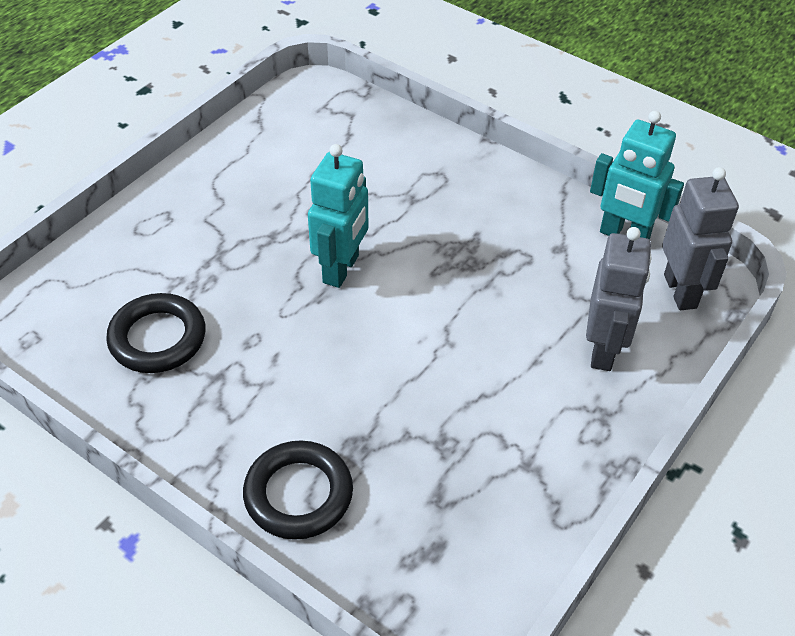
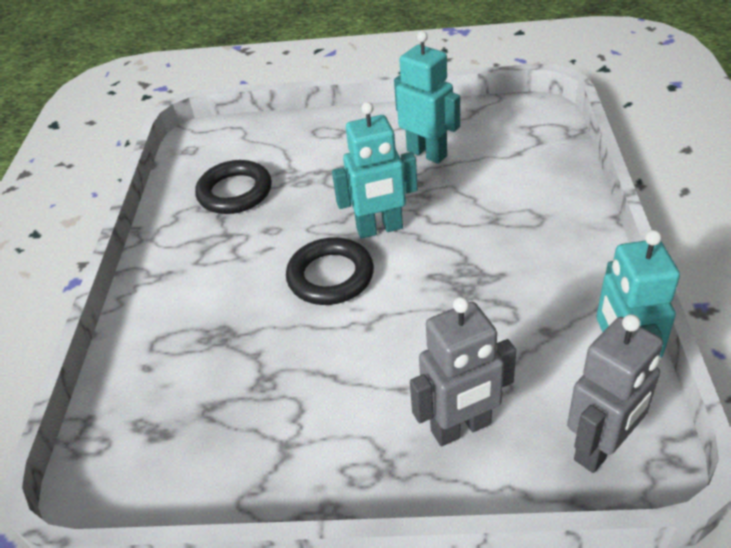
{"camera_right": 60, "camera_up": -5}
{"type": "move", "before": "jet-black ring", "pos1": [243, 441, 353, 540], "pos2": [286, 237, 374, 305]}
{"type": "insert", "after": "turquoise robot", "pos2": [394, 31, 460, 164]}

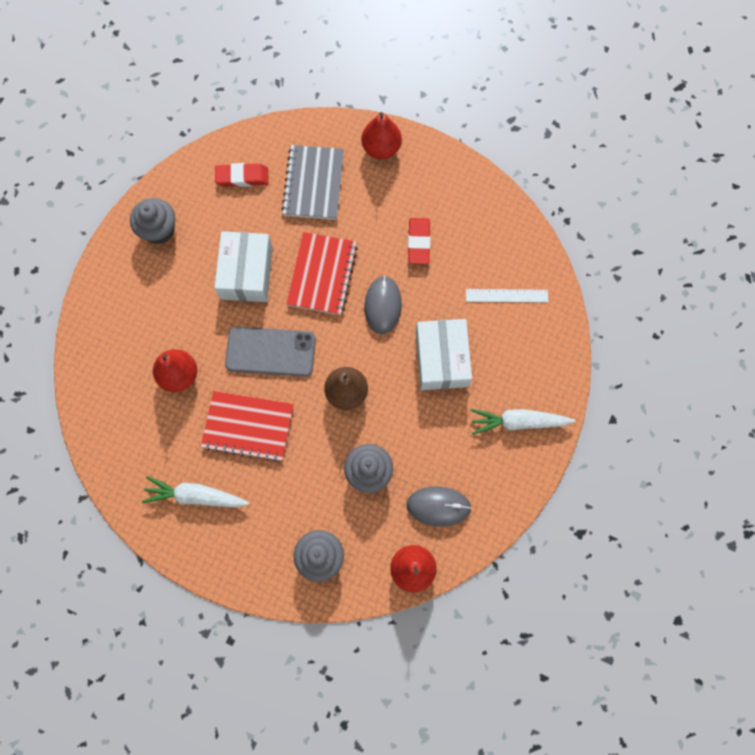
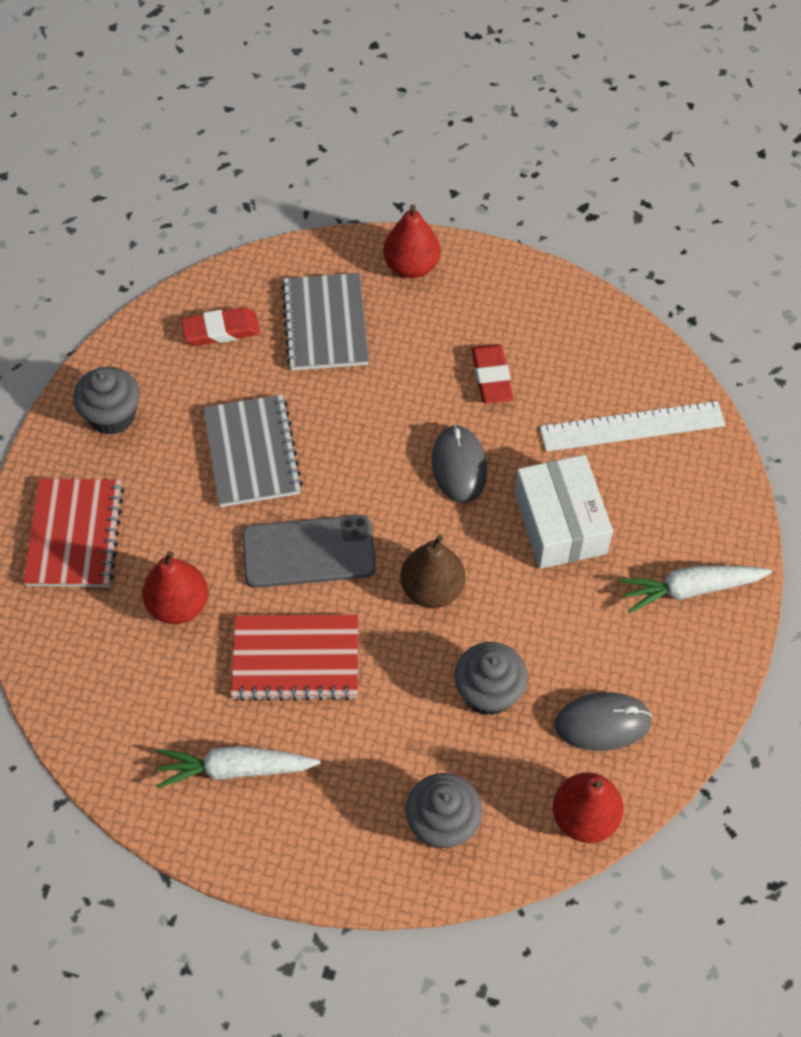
{"camera_right": -10, "camera_up": -15}
{"type": "replace", "before": "pure white parcel", "after": "gray notepad", "pos1": [214, 231, 273, 302], "pos2": [203, 395, 303, 507]}
{"type": "move", "before": "crimson notepad", "pos1": [286, 232, 358, 315], "pos2": [23, 479, 124, 587]}
{"type": "resize", "before": "pure white ruler", "pos1": [466, 289, 548, 303], "pos2": [540, 401, 725, 452], "scale": 1.55}

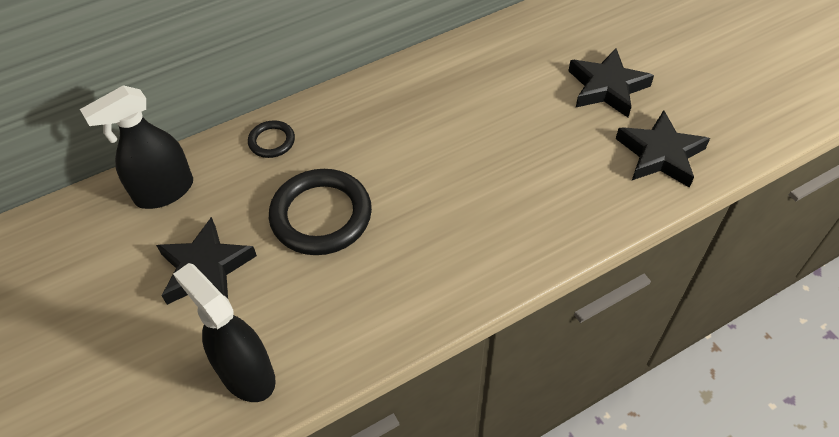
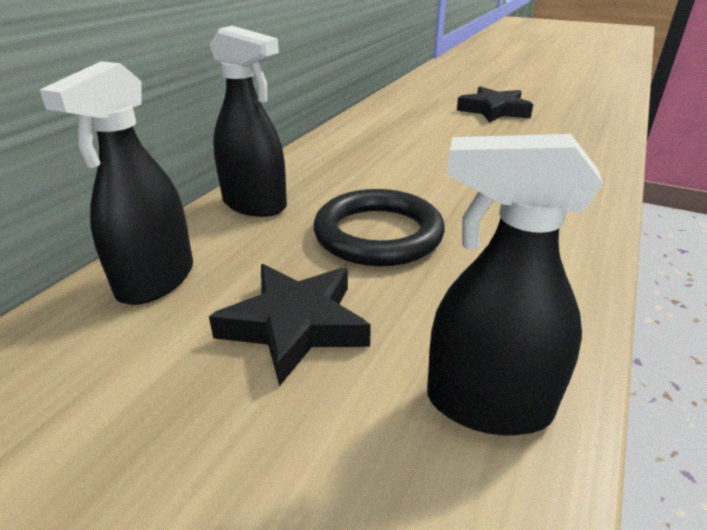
{"camera_right": -35, "camera_up": -20}
{"type": "delete", "before": "jet-black star shape", "pos1": [616, 110, 710, 188]}
{"type": "replace", "before": "jet-black ring", "after": "jet-black spray cleaner", "pos1": [248, 120, 295, 158], "pos2": [210, 26, 287, 217]}

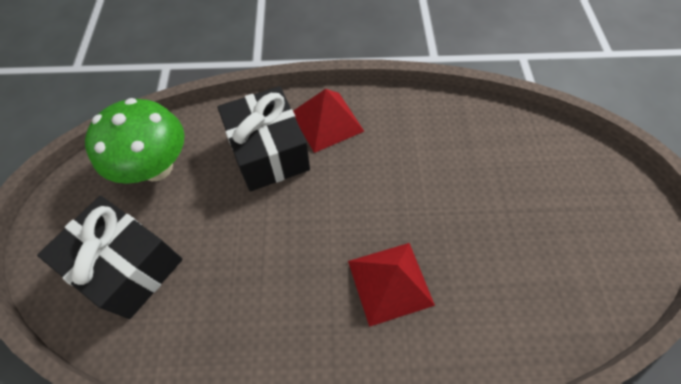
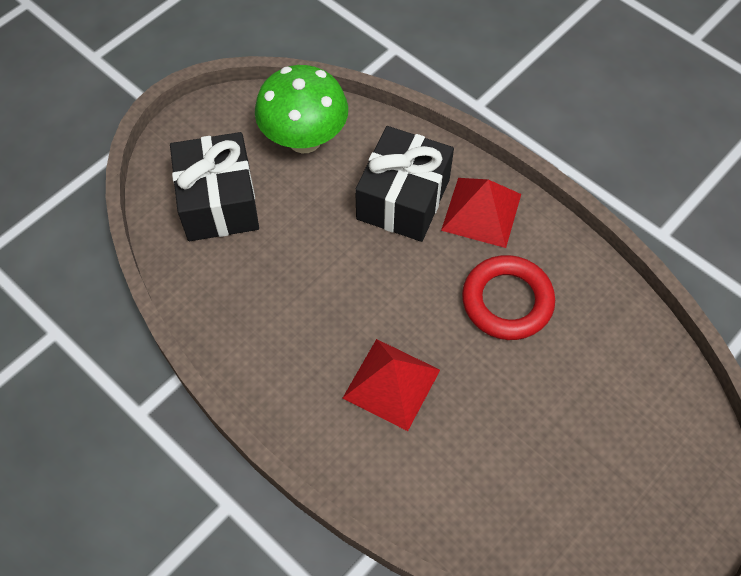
{"camera_right": 45, "camera_up": 0}
{"type": "insert", "after": "crimson ring", "pos2": [462, 255, 555, 340]}

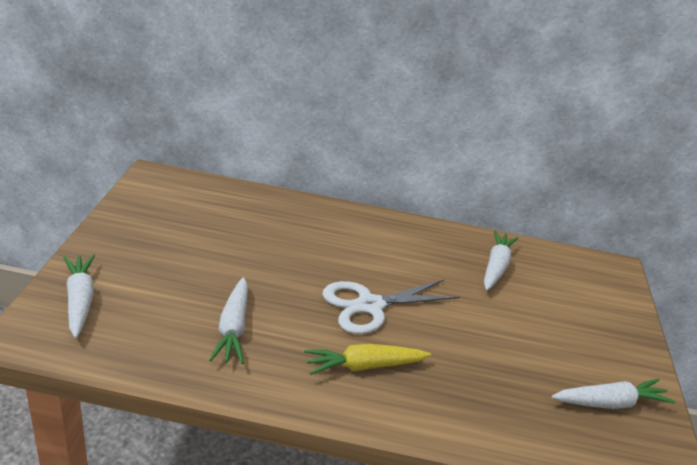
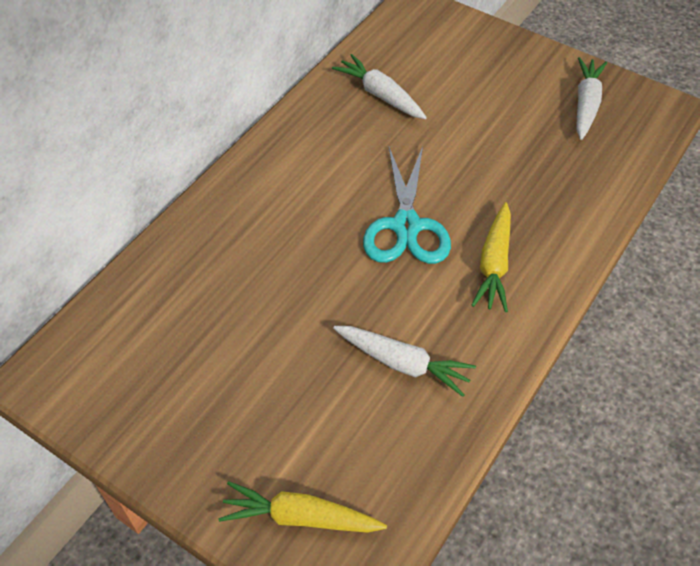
{"camera_right": -60, "camera_up": 20}
{"type": "recolor", "before": "pure white carrot", "after": "golden carrot", "pos1": [63, 254, 95, 338], "pos2": [218, 481, 387, 533]}
{"type": "recolor", "before": "pure white shears", "after": "turquoise shears", "pos1": [322, 279, 460, 334], "pos2": [363, 146, 451, 264]}

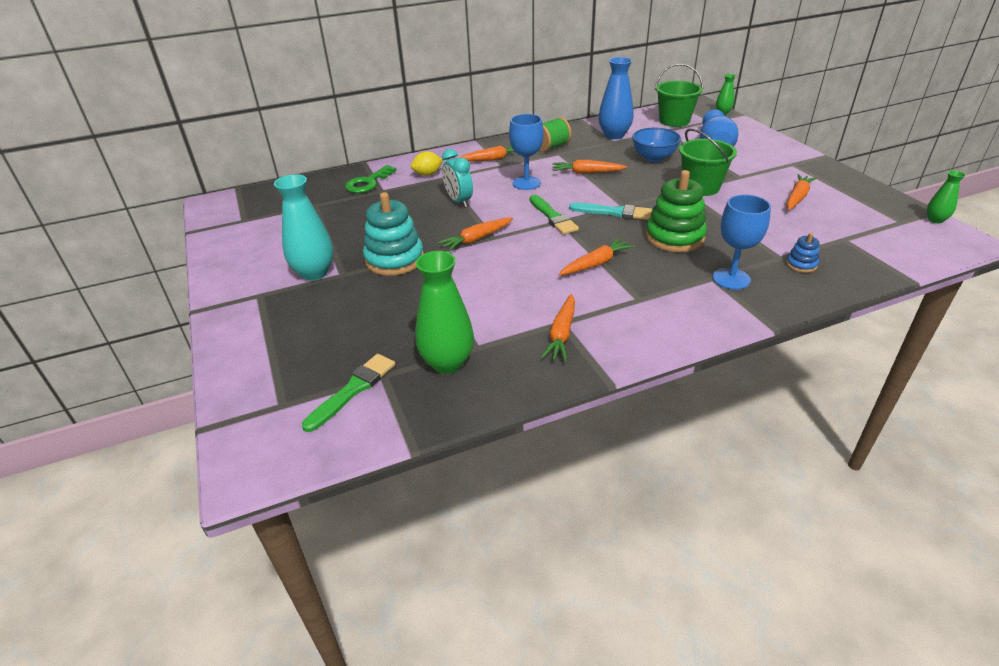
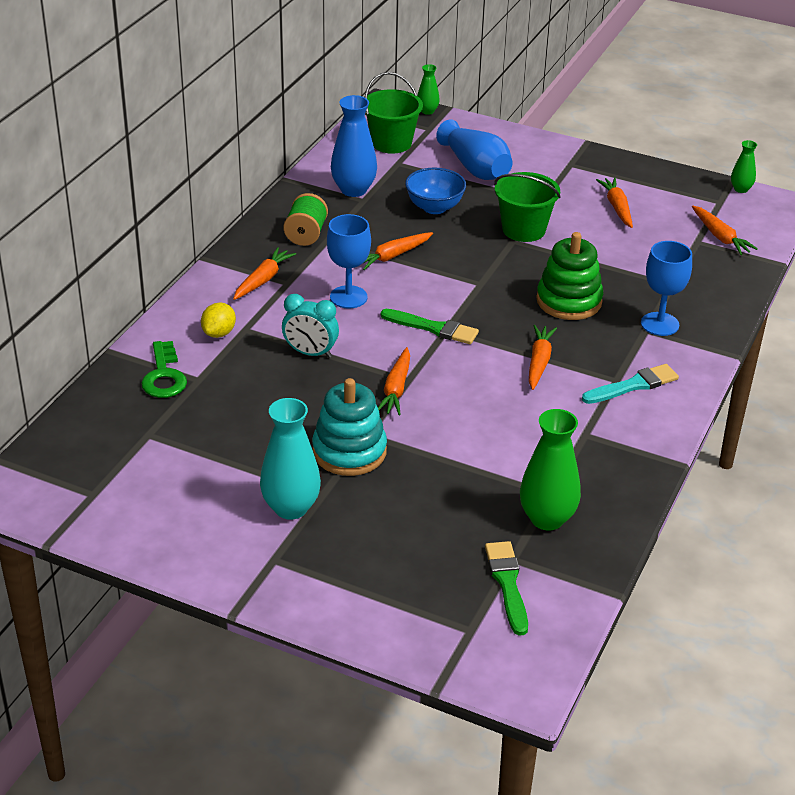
{"camera_right": -45, "camera_up": 0}
{"type": "move", "before": "turquoise brush", "pos1": [569, 203, 652, 220], "pos2": [582, 364, 679, 404]}
{"type": "delete", "before": "blue stacking rings", "pos1": [786, 233, 820, 273]}
{"type": "move", "before": "orange-coloured carrot", "pos1": [541, 294, 575, 362], "pos2": [692, 205, 758, 255]}

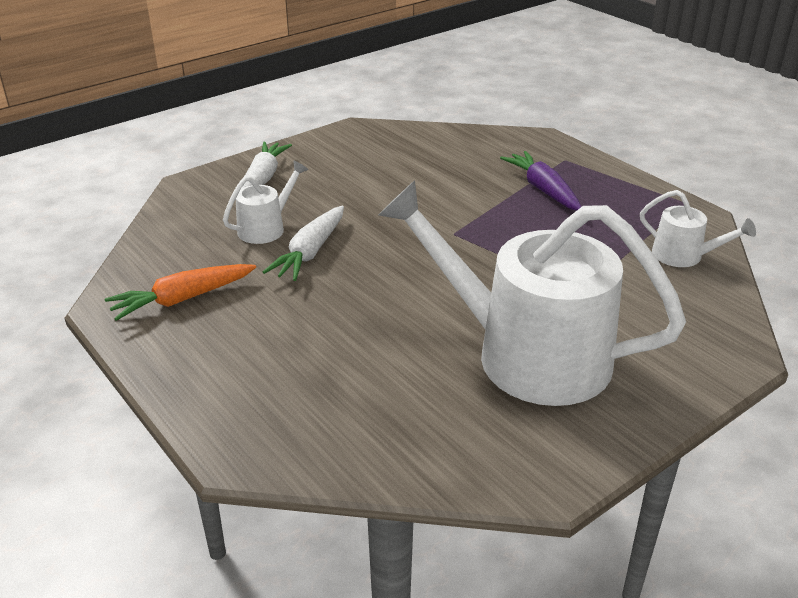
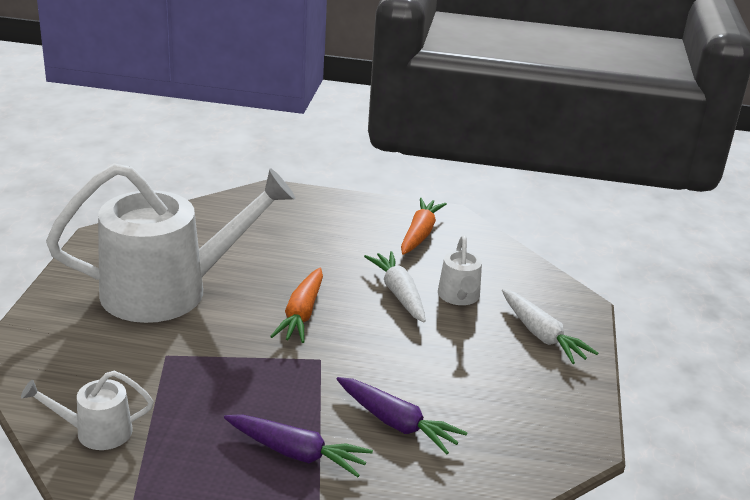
{"camera_right": 135, "camera_up": -5}
{"type": "insert", "after": "orange-coloured carrot", "pos2": [270, 268, 323, 343]}
{"type": "insert", "after": "violet carrot", "pos2": [336, 377, 468, 455]}

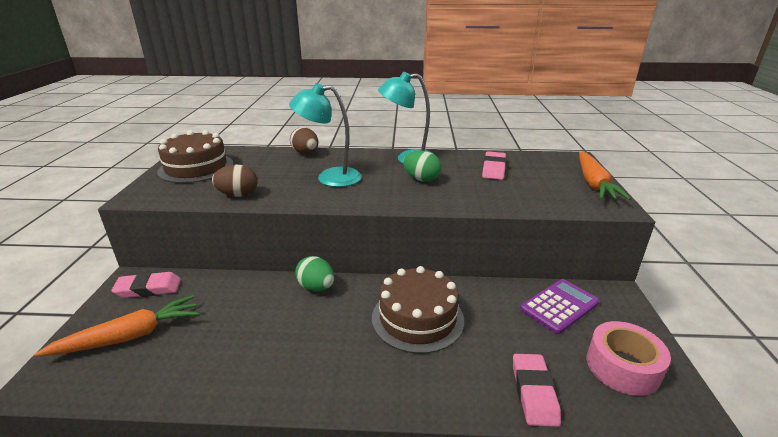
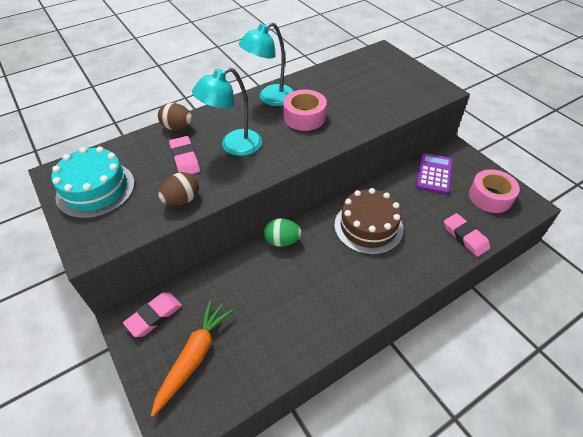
{"camera_right": -35, "camera_up": 20}
{"type": "recolor", "before": "dark brown gateau", "after": "turquoise gateau", "pos1": [157, 130, 234, 183], "pos2": [51, 147, 135, 219]}
{"type": "replace", "before": "green toy egg", "after": "rosy sticky tape", "pos1": [403, 151, 441, 182], "pos2": [283, 89, 327, 131]}
{"type": "move", "before": "rosy eraser", "pos1": [482, 151, 506, 180], "pos2": [169, 136, 200, 174]}
{"type": "delete", "before": "orange-coloured carrot", "pos1": [579, 152, 631, 200]}

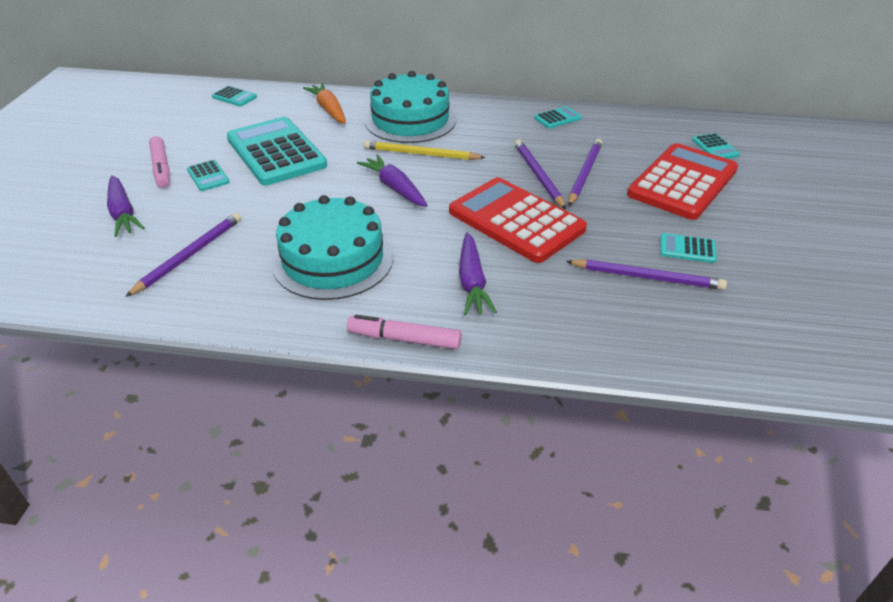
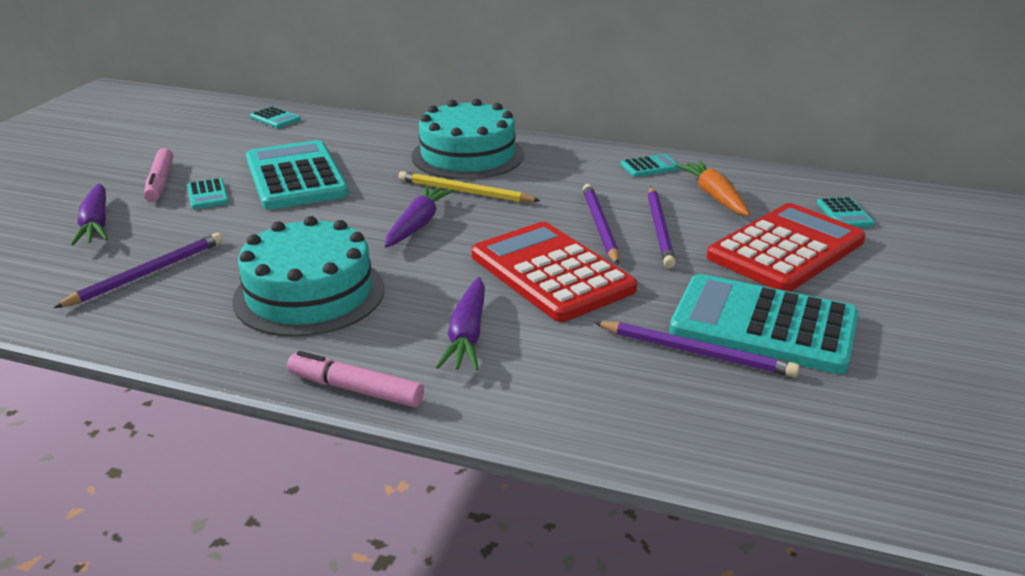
{"camera_right": 10, "camera_up": -10}
{"type": "move", "before": "orange-coloured carrot", "pos1": [303, 83, 346, 124], "pos2": [675, 161, 750, 216]}
{"type": "rotate", "before": "violet lead pencil", "pos1": [568, 139, 602, 206], "pos2": [648, 187, 676, 268], "turn": 150}
{"type": "rotate", "before": "violet carrot", "pos1": [357, 155, 428, 207], "pos2": [385, 185, 454, 248], "turn": 45}
{"type": "resize", "before": "turquoise pocket calculator", "pos1": [660, 233, 717, 263], "pos2": [669, 274, 859, 374], "scale": 2.39}

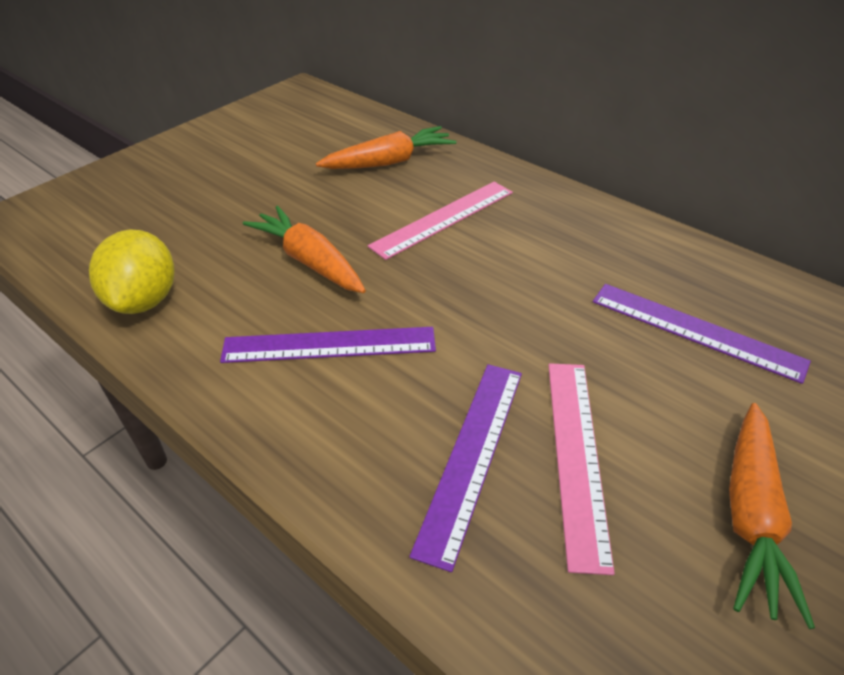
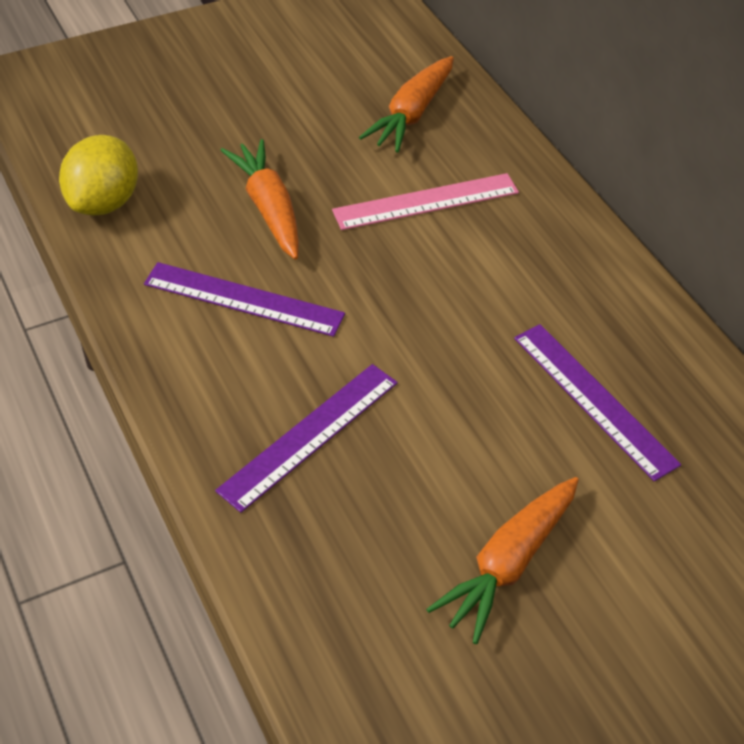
{"camera_right": 20, "camera_up": 5}
{"type": "rotate", "before": "orange-coloured carrot", "pos1": [316, 126, 456, 169], "pos2": [359, 56, 454, 153], "turn": 120}
{"type": "delete", "before": "rosy ruler", "pos1": [548, 363, 615, 575]}

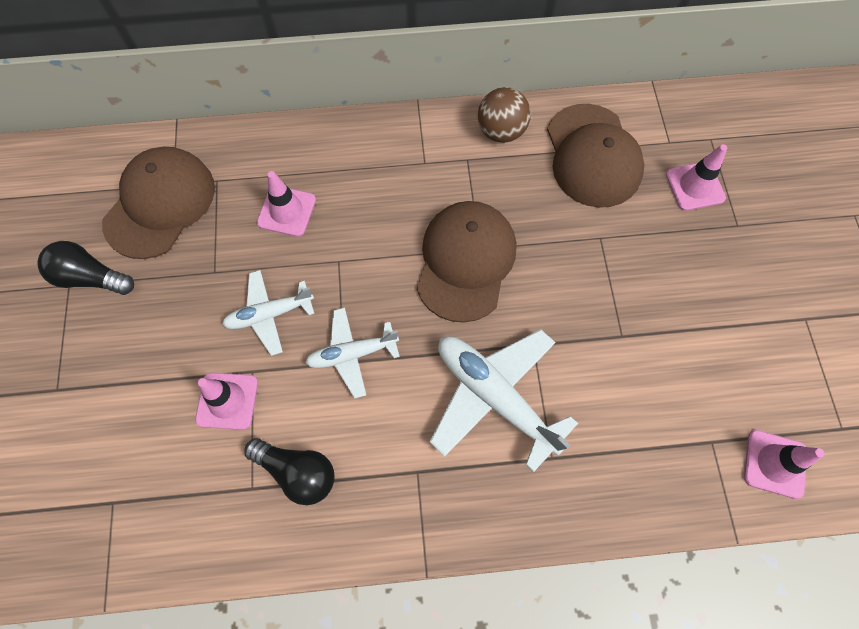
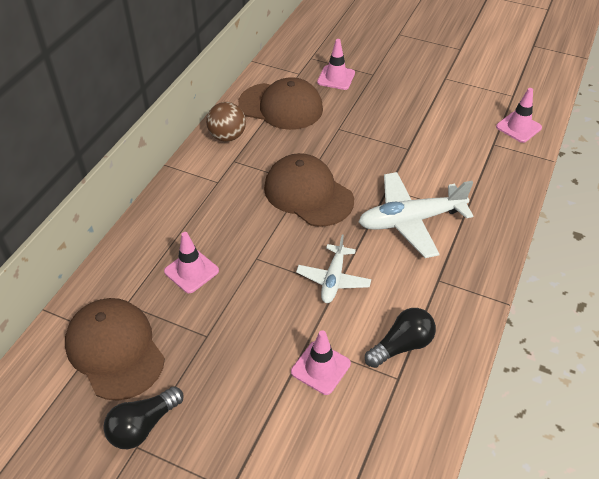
{"camera_right": -60, "camera_up": -20}
{"type": "delete", "before": "pure white toy plane", "pos1": [222, 270, 315, 356]}

